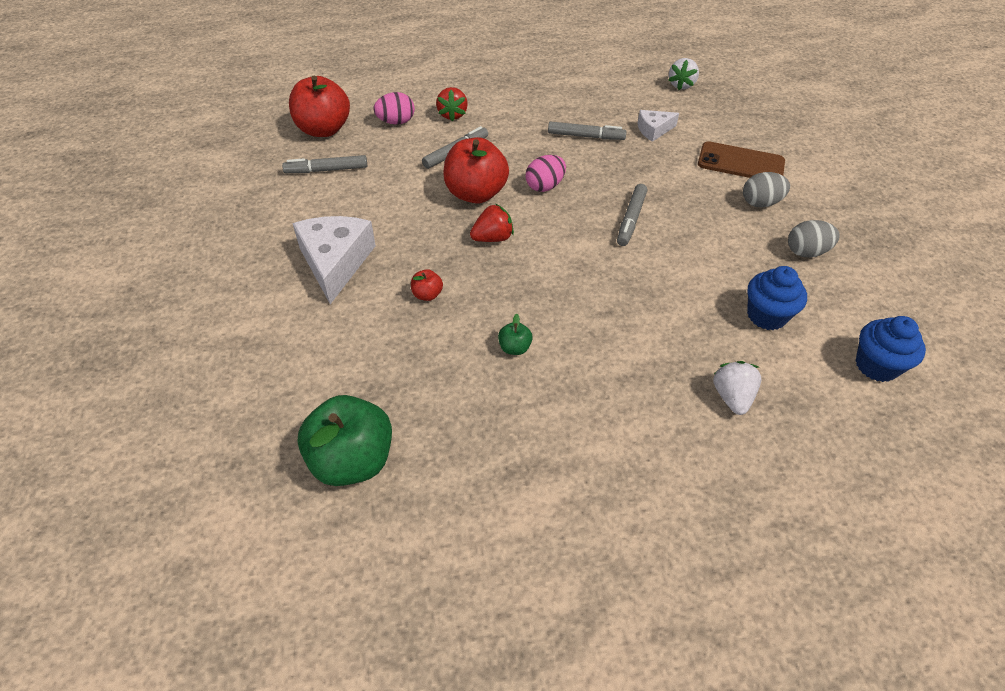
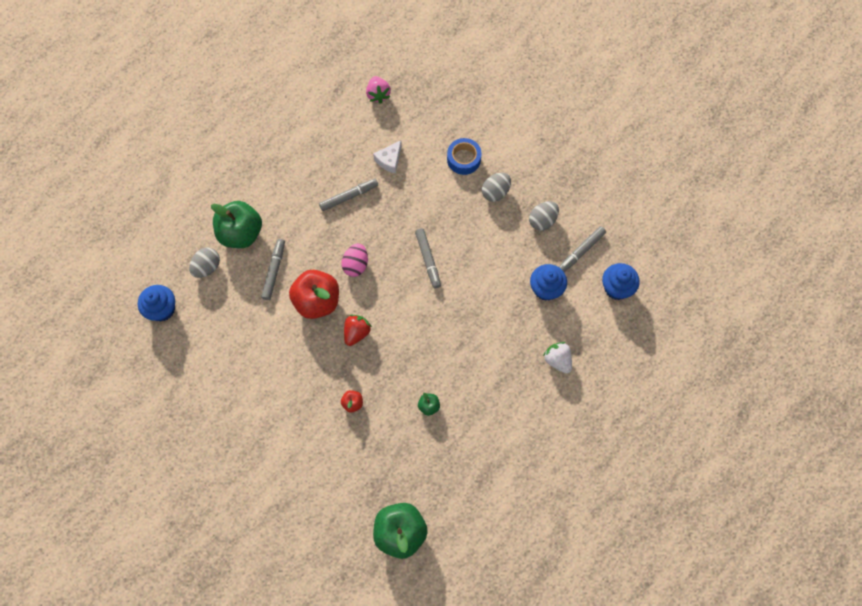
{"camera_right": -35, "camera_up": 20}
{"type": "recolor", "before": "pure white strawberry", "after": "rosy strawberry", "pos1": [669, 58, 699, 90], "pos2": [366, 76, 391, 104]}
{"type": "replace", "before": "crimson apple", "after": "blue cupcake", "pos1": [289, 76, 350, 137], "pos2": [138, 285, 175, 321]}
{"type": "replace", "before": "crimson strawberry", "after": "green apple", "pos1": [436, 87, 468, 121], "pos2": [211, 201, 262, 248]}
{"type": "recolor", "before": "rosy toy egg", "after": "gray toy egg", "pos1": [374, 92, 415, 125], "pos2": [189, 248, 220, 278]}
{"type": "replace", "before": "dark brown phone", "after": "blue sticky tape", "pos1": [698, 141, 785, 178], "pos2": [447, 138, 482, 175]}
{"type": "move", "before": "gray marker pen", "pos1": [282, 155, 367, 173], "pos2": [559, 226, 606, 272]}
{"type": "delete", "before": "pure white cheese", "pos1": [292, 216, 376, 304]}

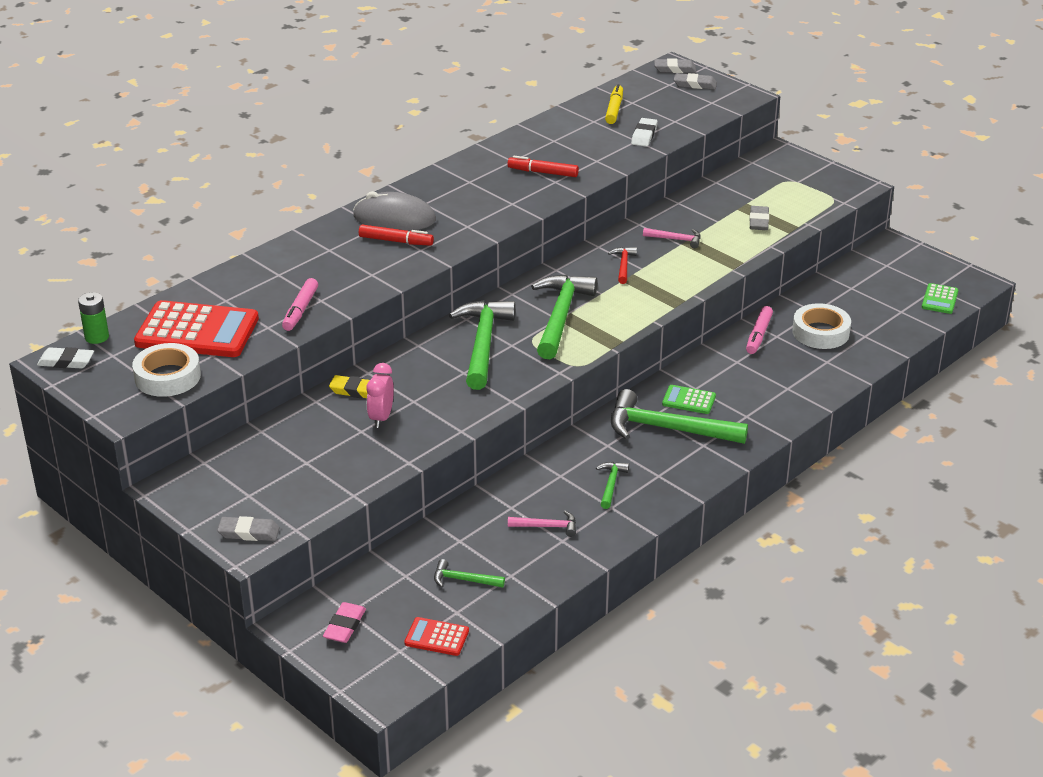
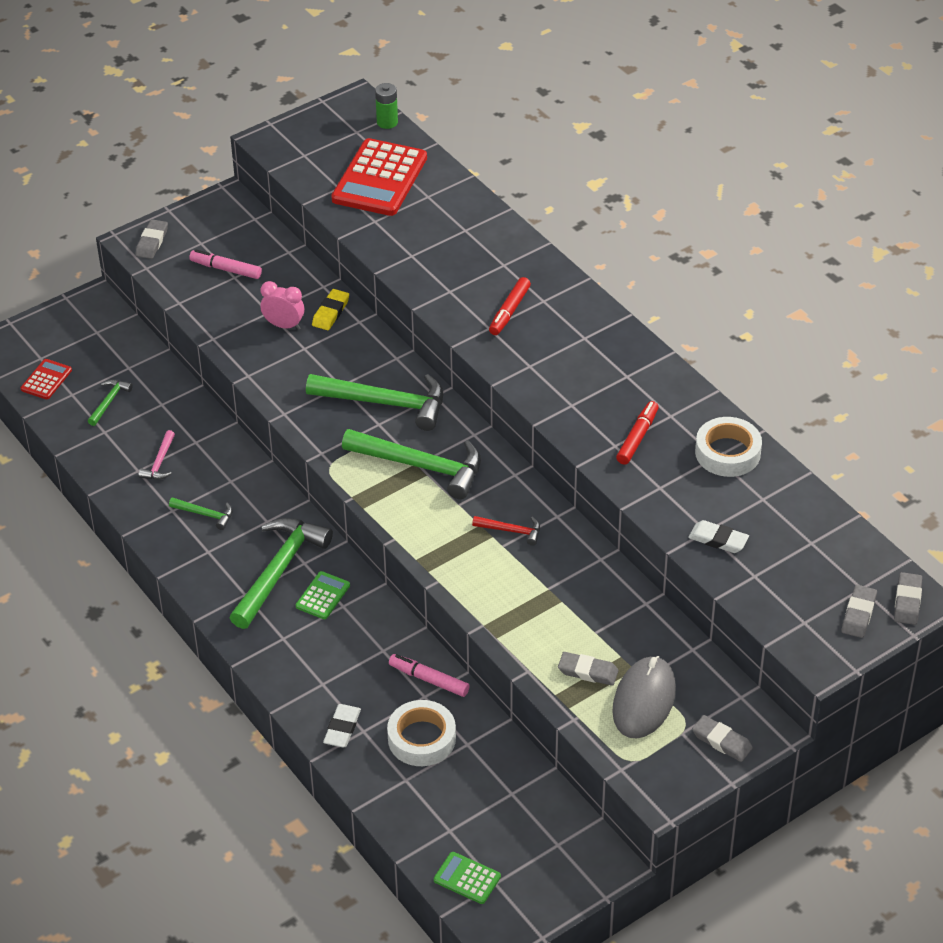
{"camera_right": 100, "camera_up": 10}
{"type": "delete", "before": "golden marker pen", "pos1": [605, 84, 623, 124]}
{"type": "move", "before": "gray computer mouse", "pos1": [353, 191, 436, 231], "pos2": [612, 656, 676, 738]}
{"type": "delete", "before": "rosy claw hammer", "pos1": [643, 228, 701, 248]}
{"type": "move", "before": "rosy marker pen", "pos1": [282, 278, 318, 331], "pos2": [189, 249, 262, 279]}
{"type": "move", "before": "pure white sticky tape", "pos1": [132, 343, 201, 397], "pos2": [695, 417, 762, 477]}
{"type": "move", "before": "pure white eraser", "pos1": [37, 347, 94, 369], "pos2": [323, 704, 361, 747]}
{"type": "delete", "before": "rosy eraser", "pos1": [323, 602, 366, 643]}
{"type": "insert", "after": "gray eraser", "pos2": [692, 715, 753, 762]}

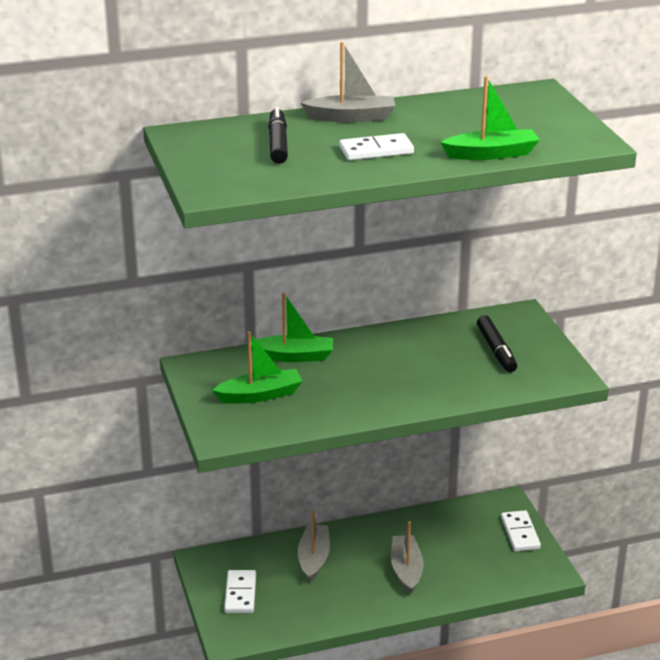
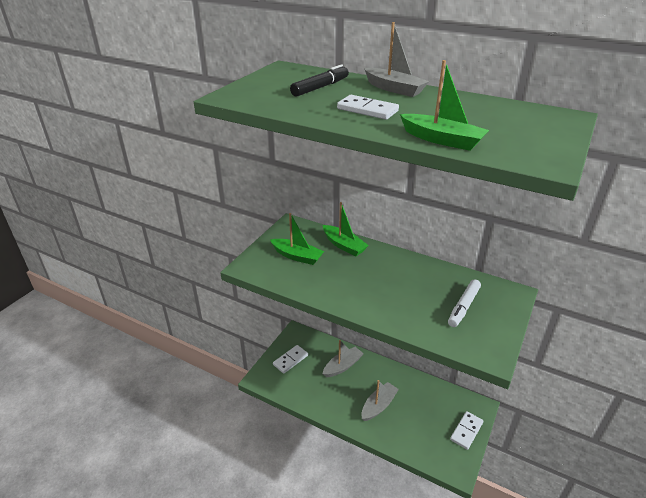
{"camera_right": 45, "camera_up": 5}
{"type": "recolor", "before": "jet-black marker pen", "after": "pure white marker pen", "pos1": [477, 315, 517, 372], "pos2": [448, 279, 481, 327]}

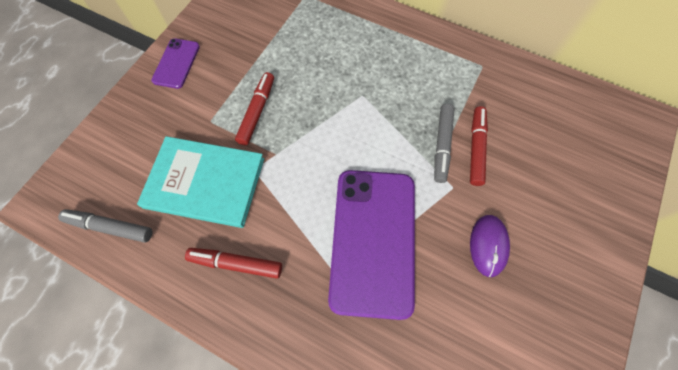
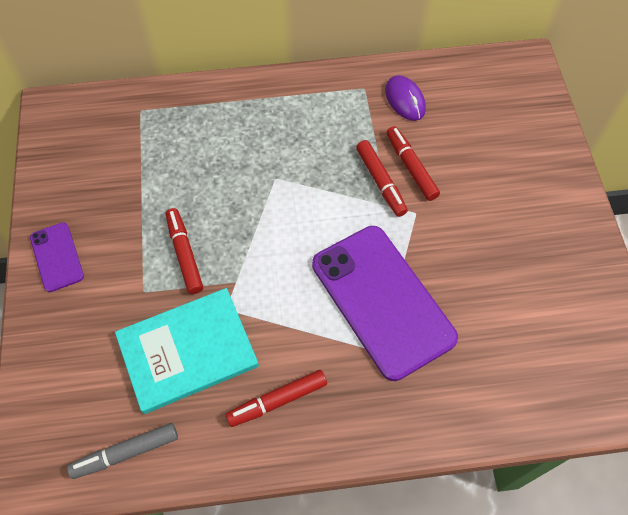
{"camera_right": -35, "camera_up": -5}
{"type": "recolor", "before": "gray marker pen", "after": "crimson marker pen", "pos1": [434, 104, 455, 183], "pos2": [356, 140, 408, 217]}
{"type": "move", "before": "violet computer mouse", "pos1": [470, 215, 510, 277], "pos2": [385, 75, 426, 121]}

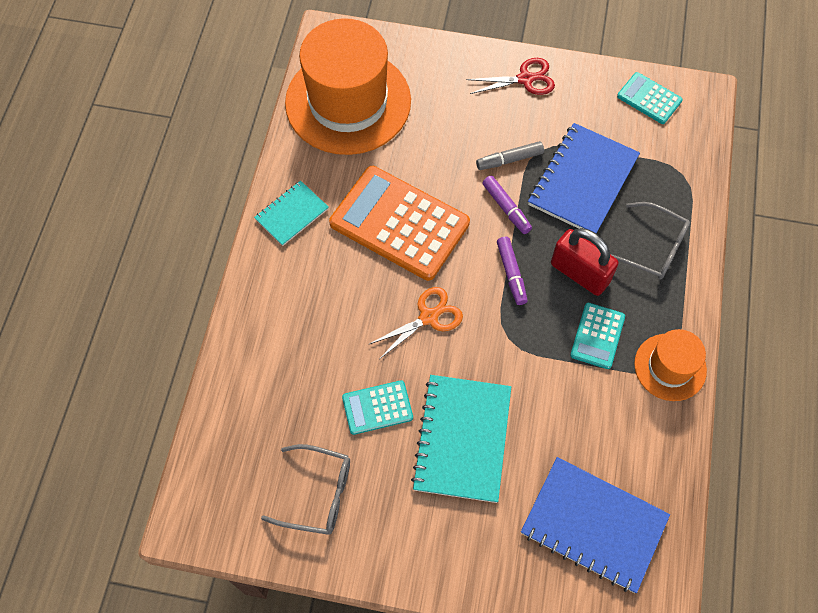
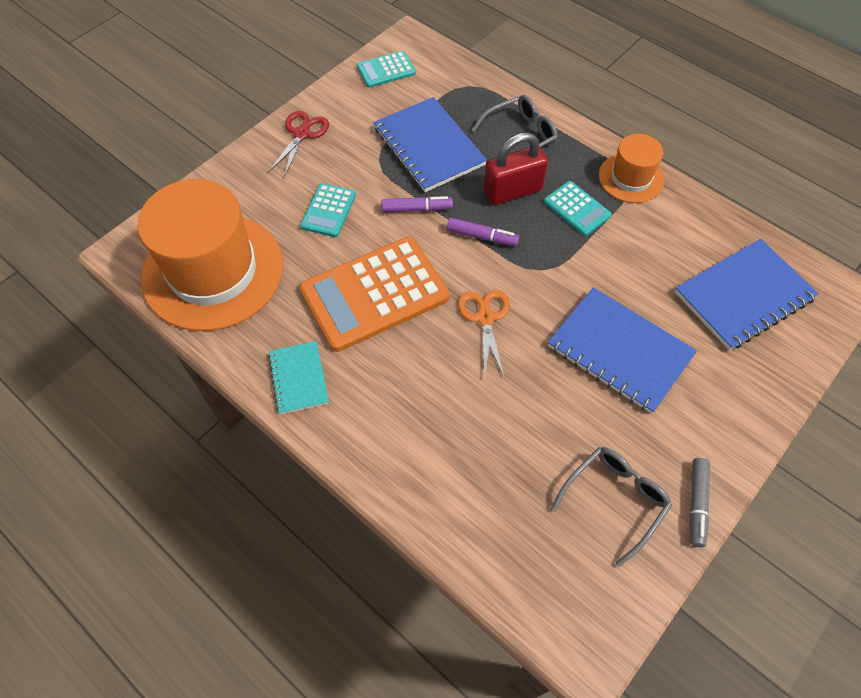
{"camera_right": -60, "camera_up": -5}
{"type": "move", "before": "gray marker pen", "pos1": [476, 141, 544, 170], "pos2": [689, 458, 710, 547]}
{"type": "recolor", "before": "turquoise notepad", "after": "blue notepad", "pos1": [411, 375, 511, 503], "pos2": [548, 287, 697, 414]}
{"type": "move", "before": "turquoise pocket calculator", "pos1": [342, 380, 413, 435], "pos2": [300, 183, 356, 237]}

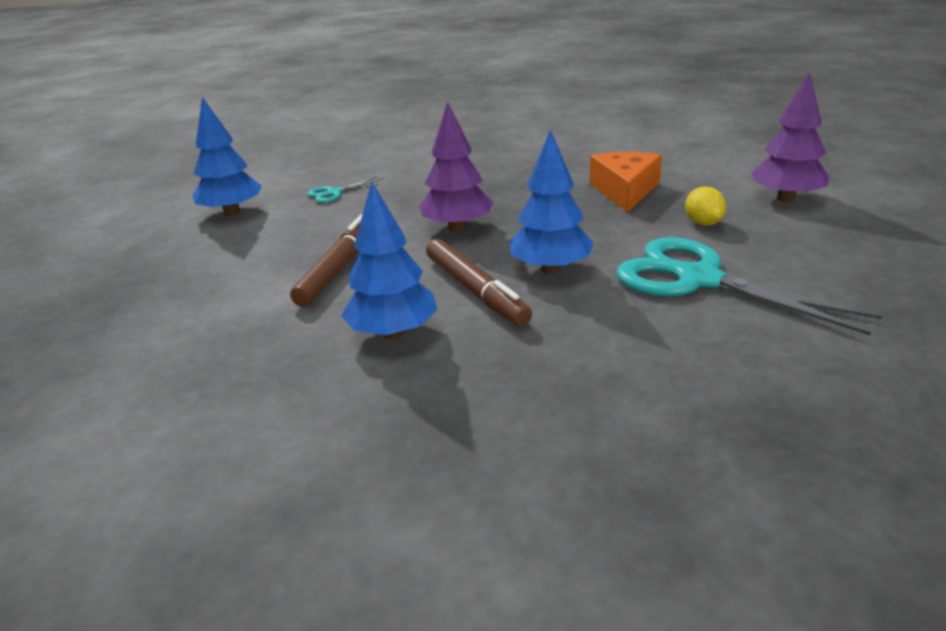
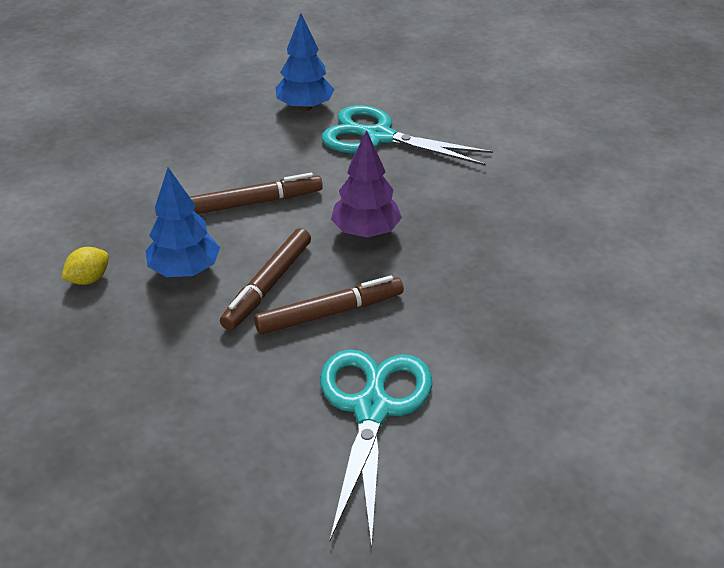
{"camera_right": 55, "camera_up": 10}
{"type": "delete", "before": "violet fir tree", "pos1": [751, 72, 830, 202]}
{"type": "replace", "before": "blue fir tree", "after": "dark brown marker pen", "pos1": [509, 129, 593, 274], "pos2": [254, 275, 404, 335]}
{"type": "delete", "before": "orange-coloured cheese", "pos1": [590, 152, 662, 213]}
{"type": "resize", "before": "turquoise shears", "pos1": [308, 177, 383, 203], "pos2": [322, 105, 493, 166], "scale": 2.3}
{"type": "move", "before": "golden toy lemon", "pos1": [685, 187, 726, 225], "pos2": [62, 247, 109, 285]}

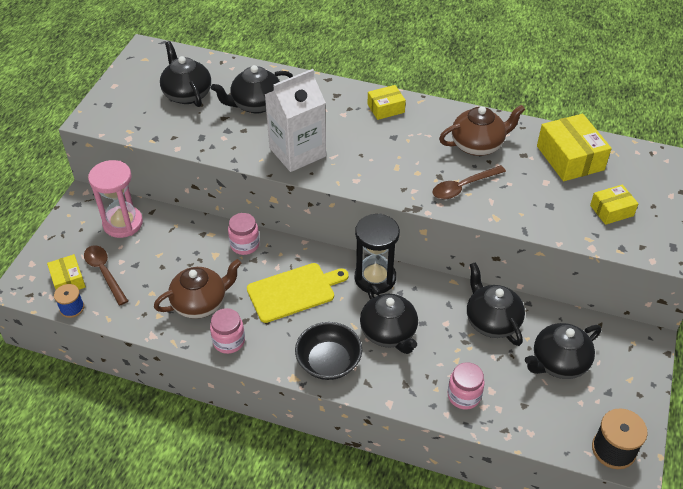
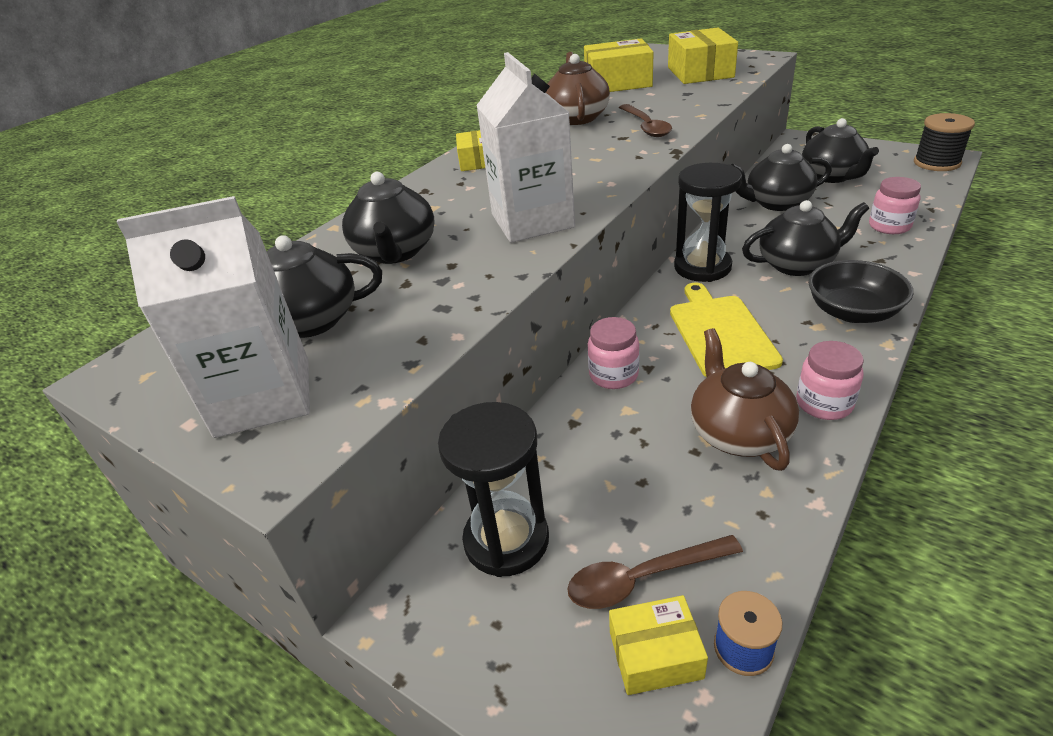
{"camera_right": -70, "camera_up": -10}
{"type": "recolor", "before": "rosy sandglass", "after": "jet-black sandglass", "pos1": [88, 160, 143, 238], "pos2": [438, 402, 549, 577]}
{"type": "resize", "before": "golden parcel", "pos1": [590, 184, 639, 225], "pos2": [668, 27, 738, 84], "scale": 1.73}
{"type": "insert", "after": "pure white juice carton", "pos2": [117, 196, 310, 438]}

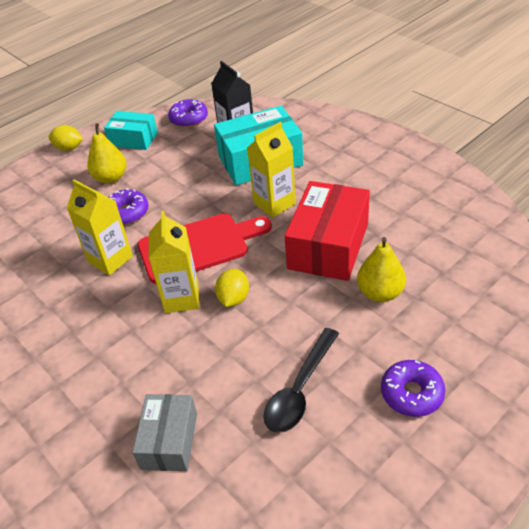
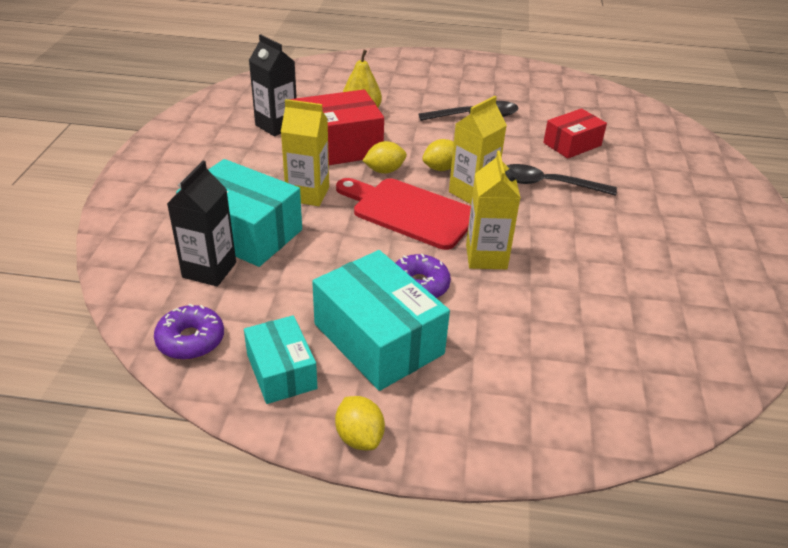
{"camera_right": -135, "camera_up": -5}
{"type": "replace", "before": "golden pear", "after": "turquoise parcel", "pos1": [87, 123, 126, 184], "pos2": [312, 250, 450, 391]}
{"type": "delete", "before": "violet glazed donut", "pos1": [381, 360, 445, 417]}
{"type": "recolor", "before": "gray parcel", "after": "crimson parcel", "pos1": [132, 394, 197, 471], "pos2": [543, 108, 607, 159]}
{"type": "insert", "after": "jet-black juice carton", "pos2": [249, 34, 297, 137]}
{"type": "insert", "after": "golden toy lemon", "pos2": [363, 141, 407, 174]}
{"type": "insert", "after": "jet-black teaspoon", "pos2": [506, 164, 617, 196]}

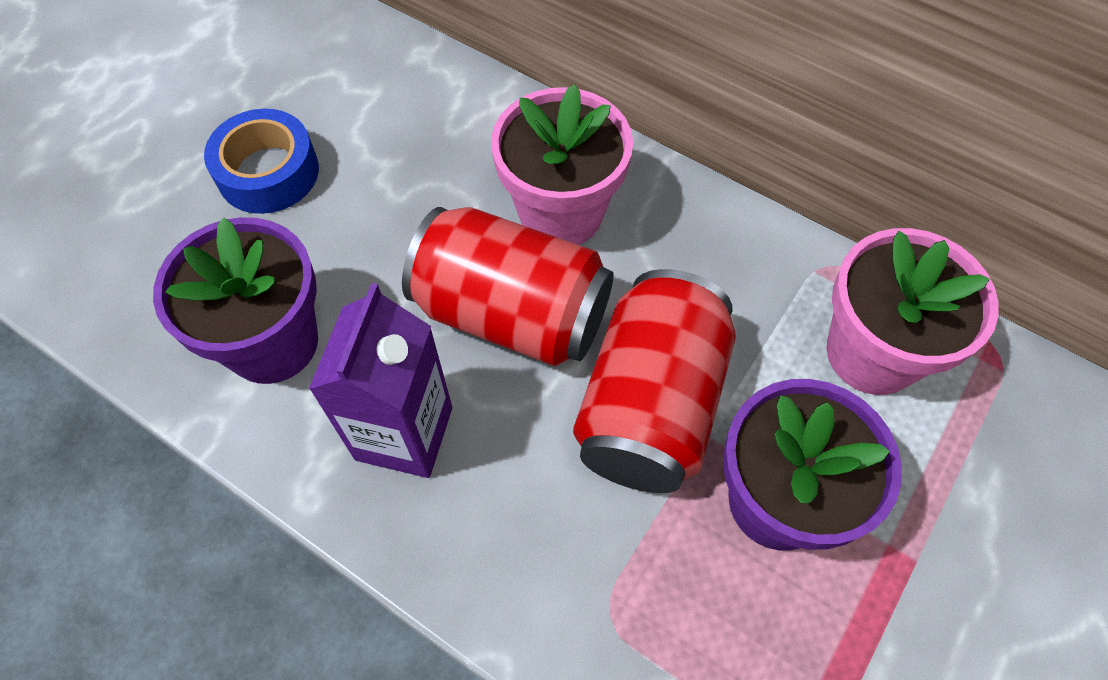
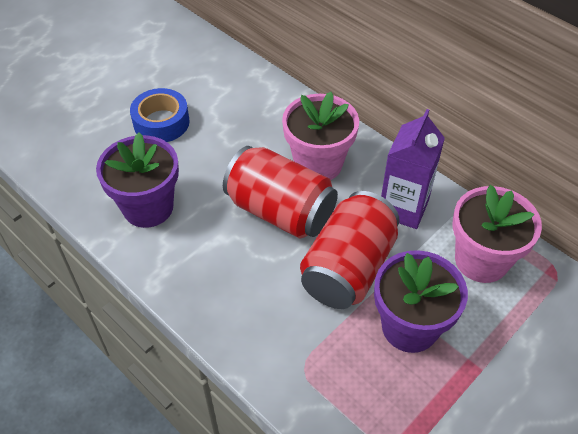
{"camera_right": 10, "camera_up": -10}
{"type": "move", "before": "violet juice carton", "pos1": [309, 283, 452, 478], "pos2": [381, 109, 445, 229]}

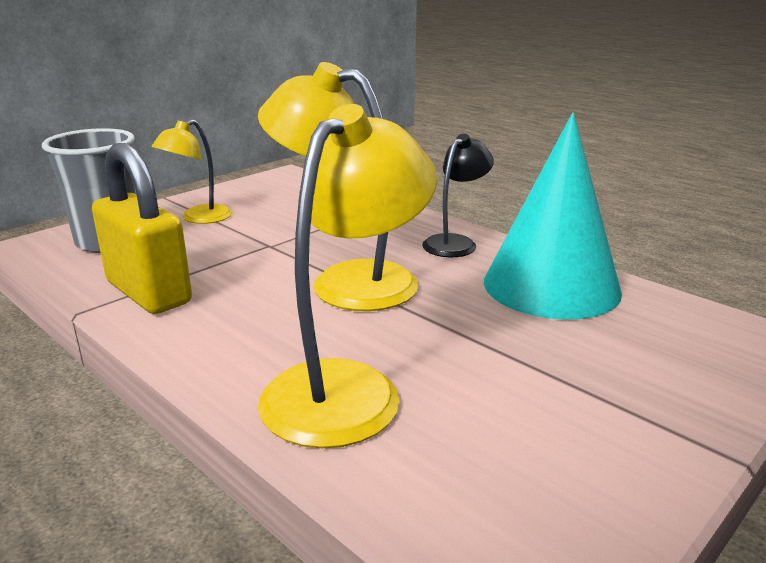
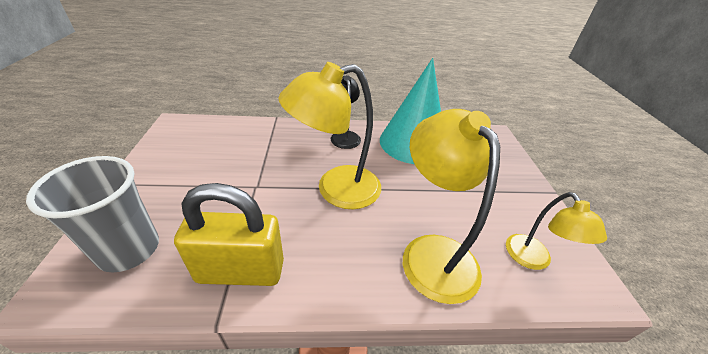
{"camera_right": -50, "camera_up": 15}
{"type": "move", "before": "golden desk lamp", "pos1": [151, 119, 232, 224], "pos2": [506, 192, 607, 270]}

